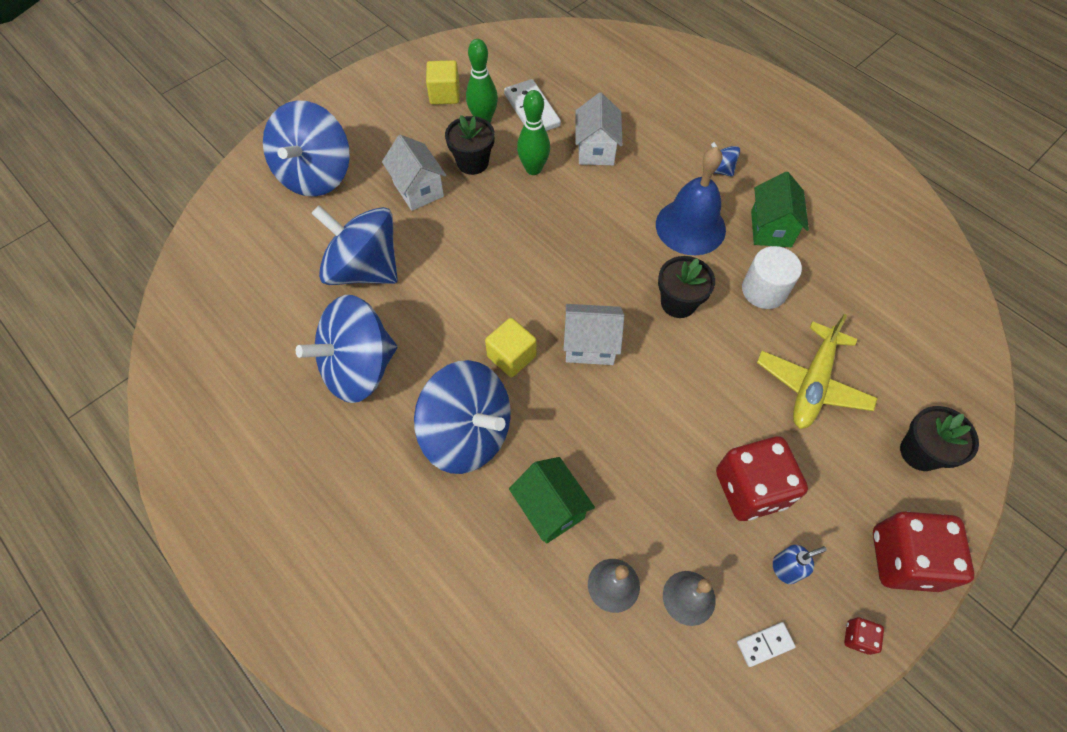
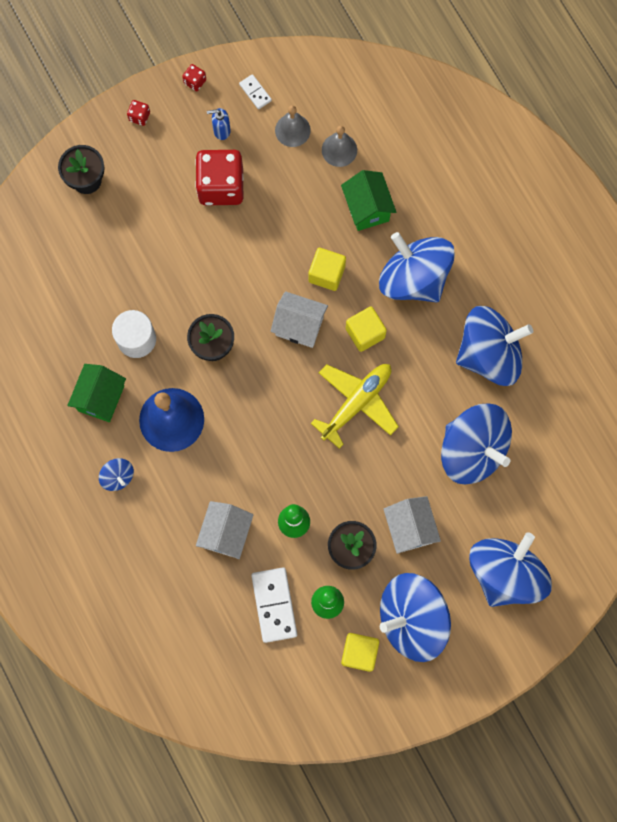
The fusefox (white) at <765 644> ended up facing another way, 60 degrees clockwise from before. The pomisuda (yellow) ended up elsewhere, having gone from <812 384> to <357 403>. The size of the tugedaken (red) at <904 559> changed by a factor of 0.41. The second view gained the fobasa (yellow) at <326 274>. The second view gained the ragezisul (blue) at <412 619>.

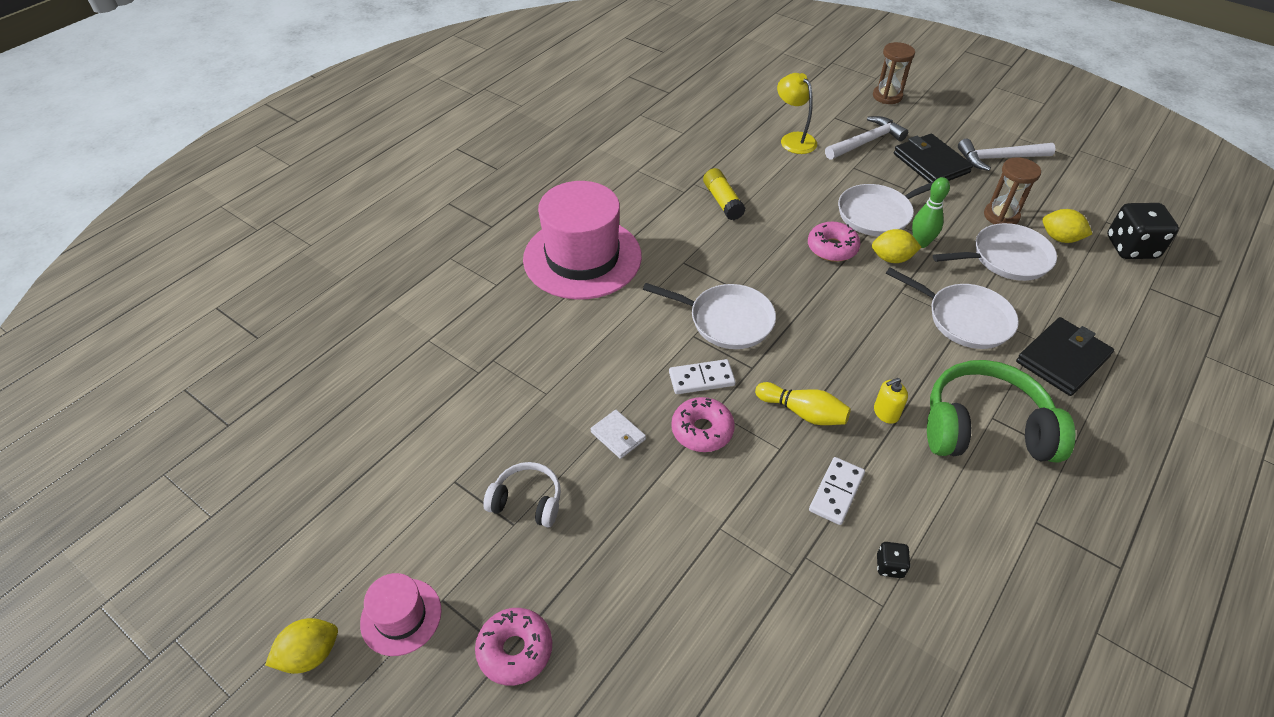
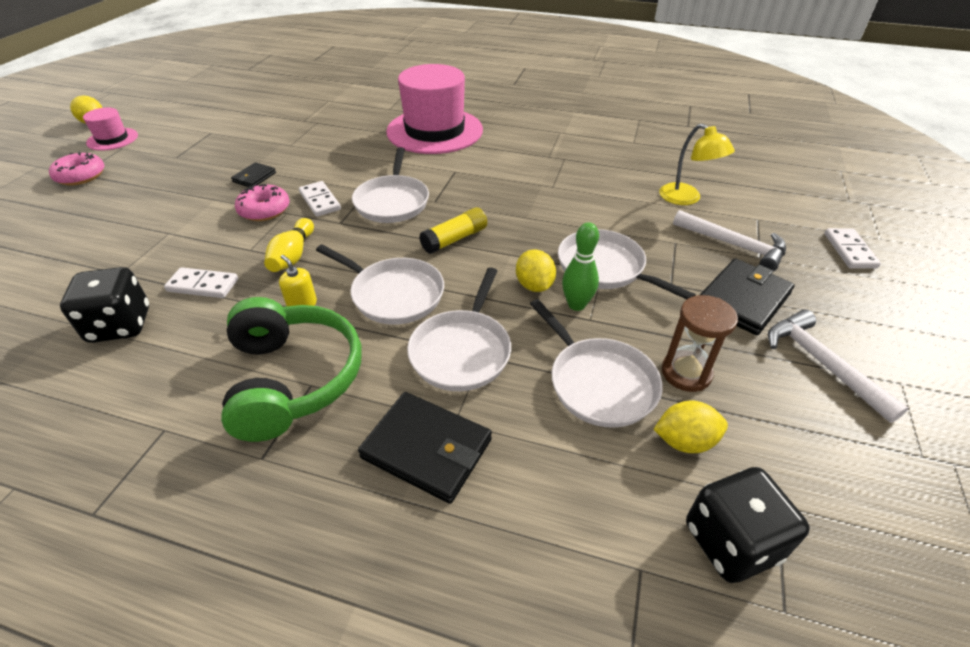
The second view lost the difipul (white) at <527 501>. What was the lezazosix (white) at <618 436> turned into the lezazosix (black) at <254 177>. The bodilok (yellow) ended up elsewhere, having gone from <722 201> to <455 239>. The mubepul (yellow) at <793 139> ended up facing another way, 105 degrees clockwise from before. The second view lost the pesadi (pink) at <832 248>. Where the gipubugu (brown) stood at <887 96>, the fusefox (white) came to stand at <849 251>. The size of the tugedaken (black) at <889 566> changed by a factor of 2.17. The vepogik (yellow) at <1060 238> ended up facing another way, 75 degrees clockwise from before. The second view gained the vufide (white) at <394 294>.

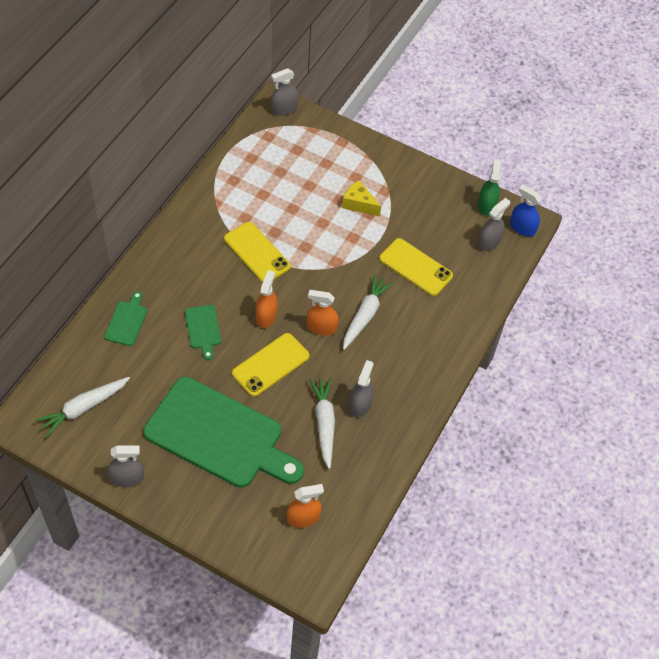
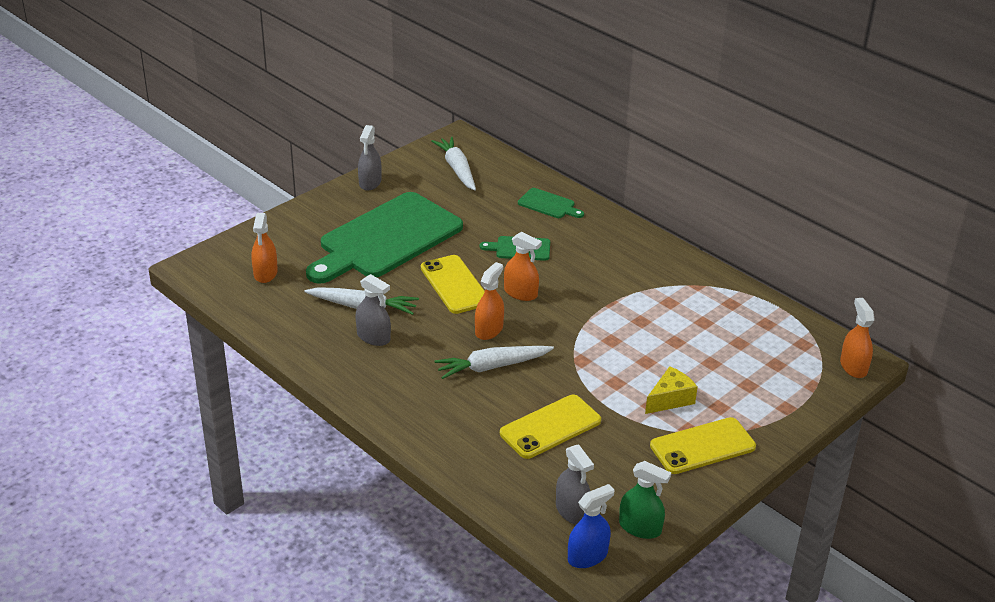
The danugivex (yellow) ended up elsewhere, having gone from <257 253> to <702 446>. What was the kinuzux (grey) at <284 109> turned into the kinuzux (orange) at <853 367>. The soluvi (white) at <365 315> ended up facing another way, 120 degrees clockwise from before.

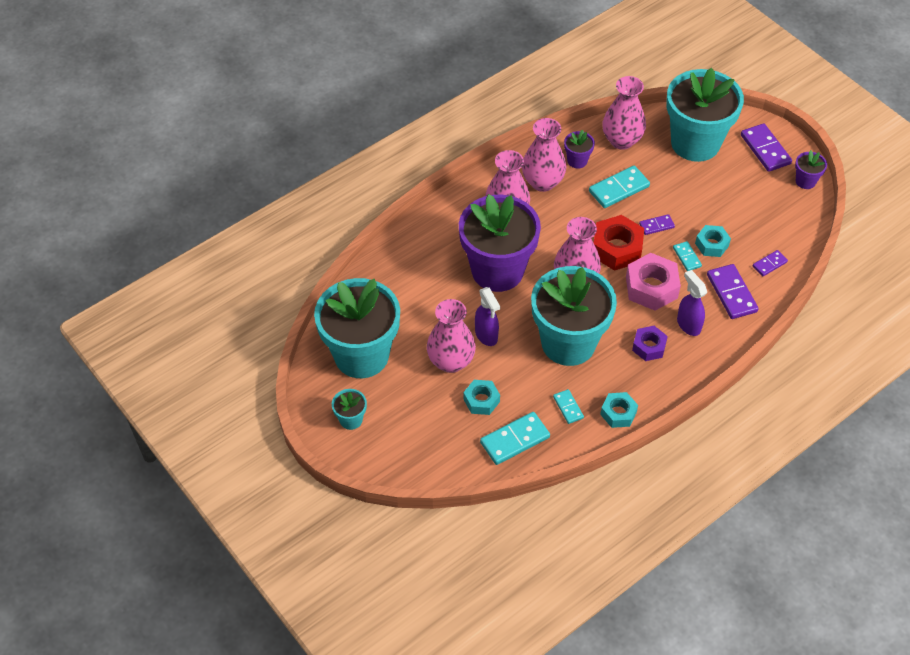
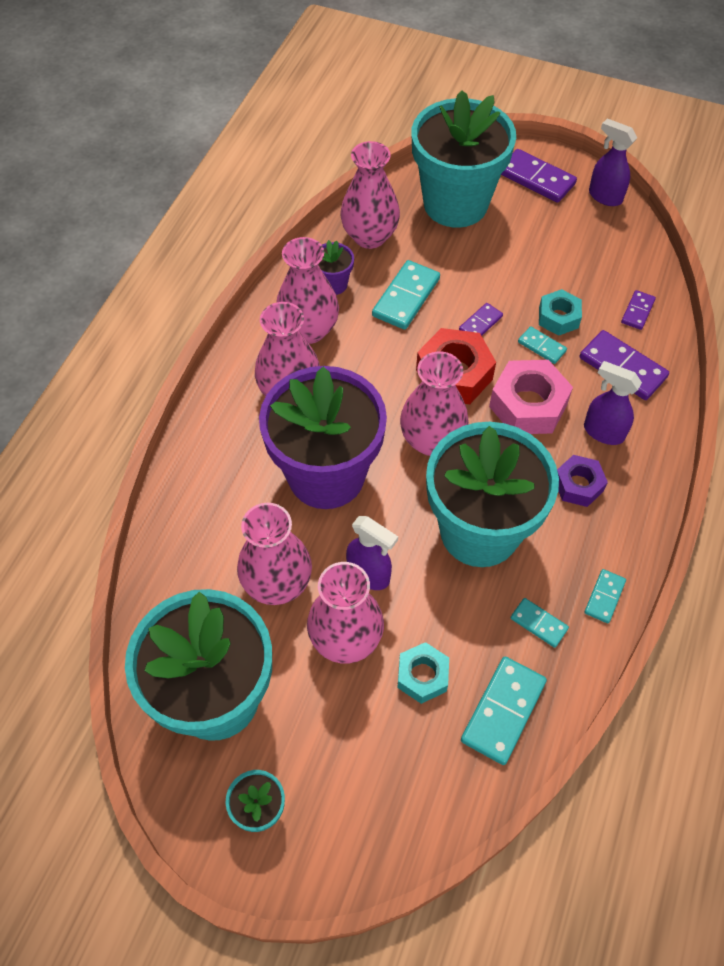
Where the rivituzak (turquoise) stood at <618 413>, the fusefox (turquoise) came to stand at <604 597>. Where the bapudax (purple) stood at <805 181>, the kinuzux (purple) came to stand at <604 196>. The second view gained the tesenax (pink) at <277 583>.

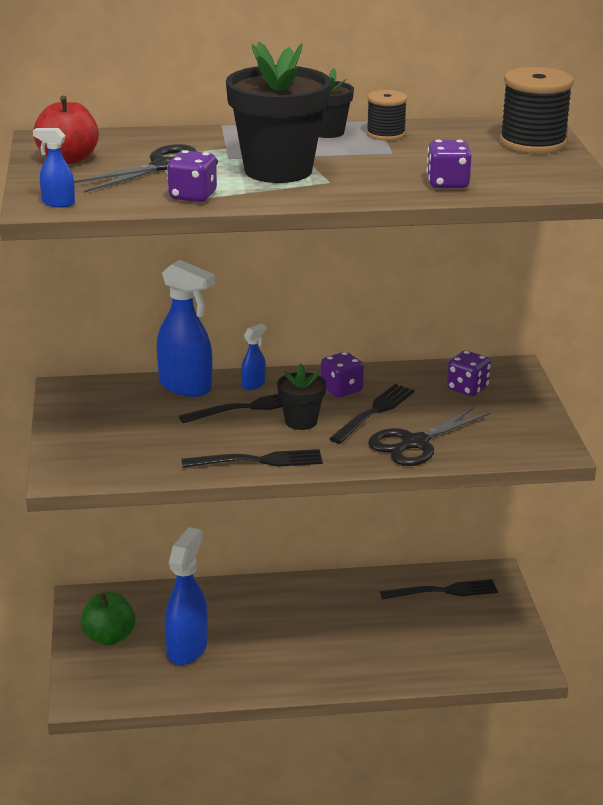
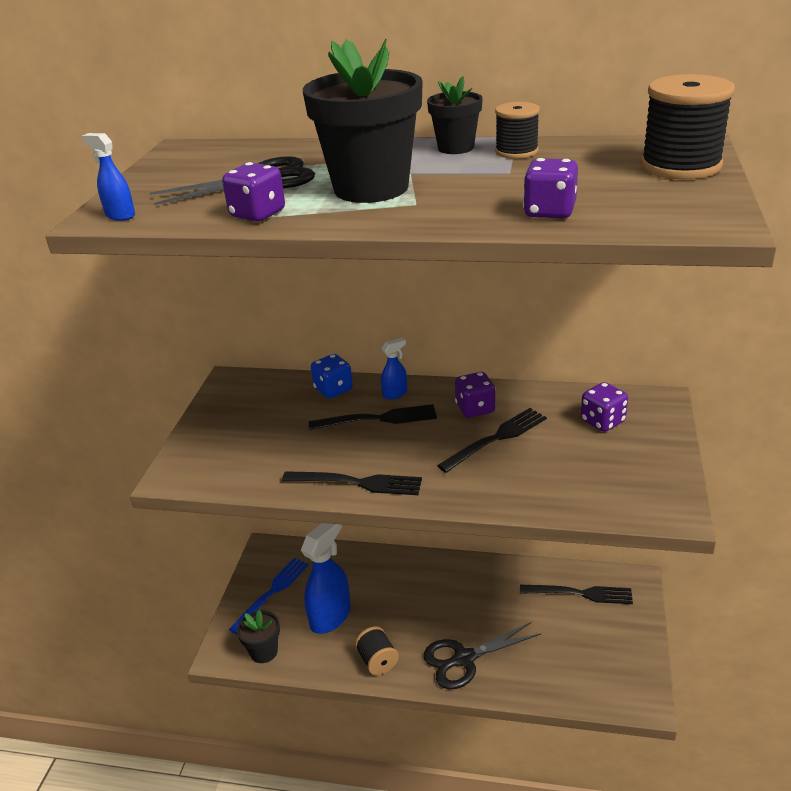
The second view lost the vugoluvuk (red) at <68 159>. Where the vugoluvuk (green) stood at <109 637>, the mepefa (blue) came to stand at <272 592>. Where the kinuzux (blue) stood at <186 387>, the tugedaken (blue) came to stand at <333 389>. The bapudax (black) ended up elsewhere, having gone from <301 421> to <264 652>. The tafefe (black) ended up elsewhere, having gone from <415 443> to <464 659>. The second view gained the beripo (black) at <377 661>.

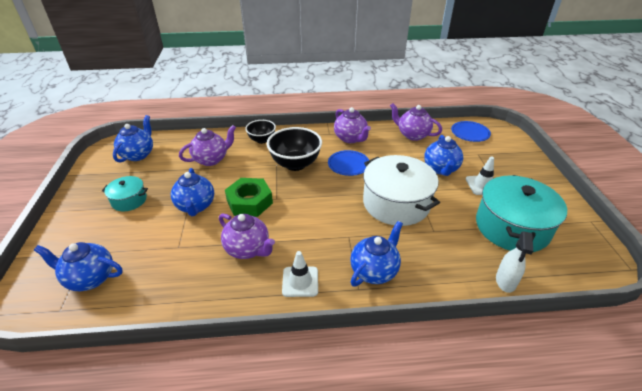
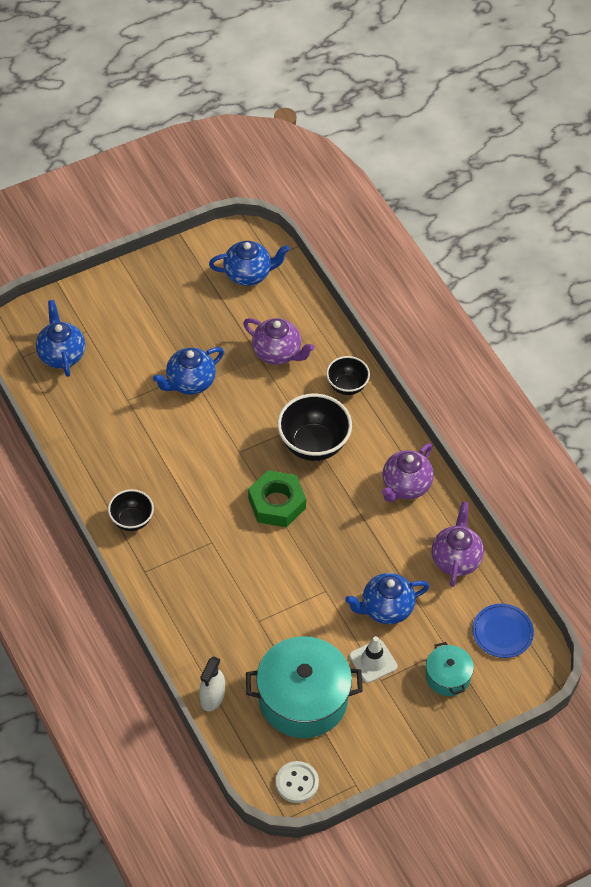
The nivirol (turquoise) ended up elsewhere, having gone from <129 200> to <448 676>. The second view lost the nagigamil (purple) at <248 249>. The rivituzak (green) ended up elsewhere, having gone from <249 202> to <276 503>. Where the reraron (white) stood at <300 281>, the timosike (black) came to stand at <131 520>. The second view lost the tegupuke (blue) at <348 164>. The second view lost the nagigamil (blue) at <374 271>. The second view lost the nivirol (white) at <396 203>. The kinuzux (white) at <505 281> ended up facing another way, 60 degrees counterclockwise from before. The second view gained the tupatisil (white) at <297 783>.

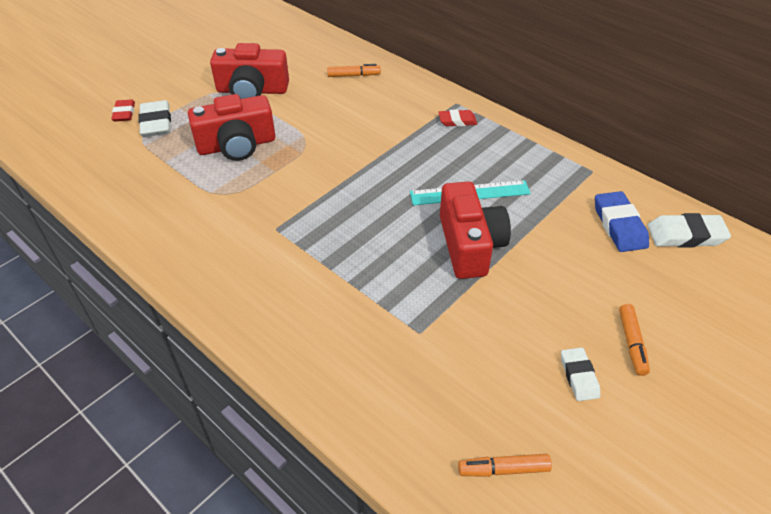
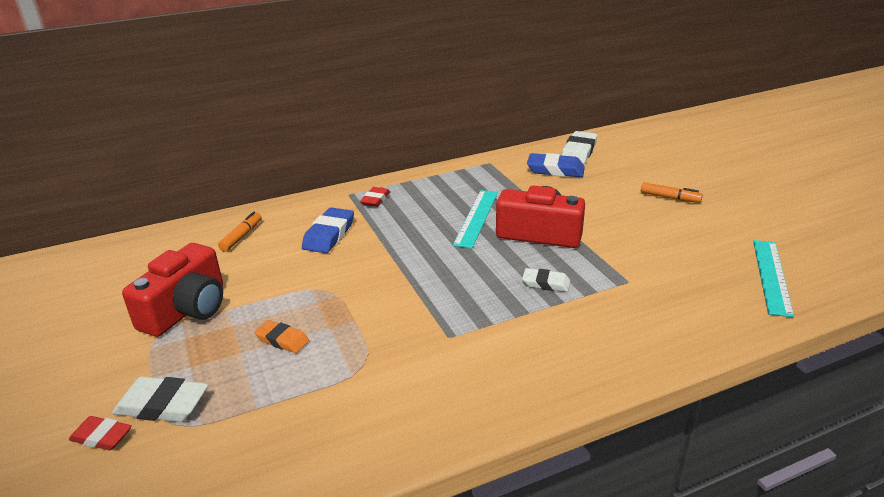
Where the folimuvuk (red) stood at <237 145>, the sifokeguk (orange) came to stand at <282 340>. Where the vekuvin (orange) stood at <503 469>, the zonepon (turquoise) came to stand at <771 276>. The sifokeguk (white) ended up elsewhere, having gone from <579 376> to <546 283>. The second view gained the sifokeguk (blue) at <329 235>.

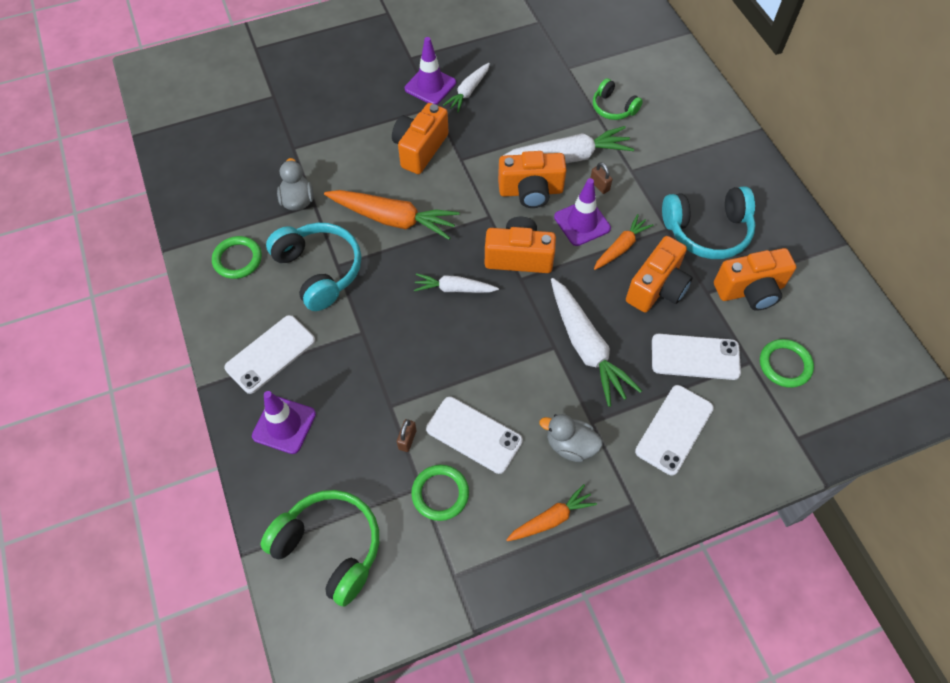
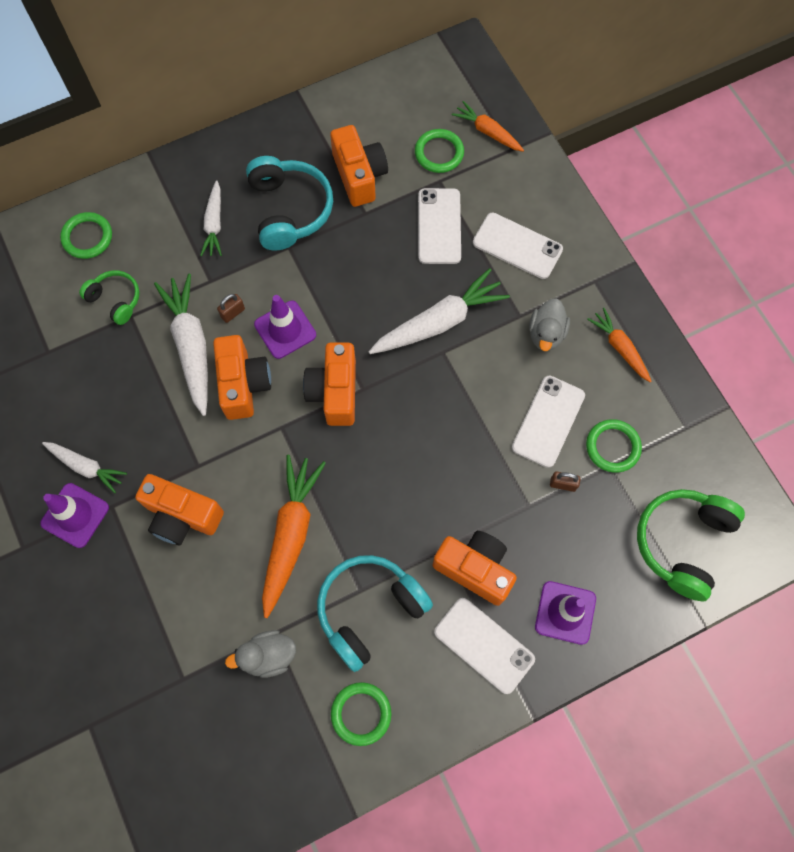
The soluvi (white) ended up elsewhere, having gone from <454 289> to <214 224>. The difipul (green) at <613 108> ended up facing another way, 90 degrees counterclockwise from before. The soluvi (orange) ended up elsewhere, having gone from <621 247> to <487 132>. The folimuvuk (orange) ended up elsewhere, having gone from <657 288> to <475 569>. The second view gained the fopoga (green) at <87 237>.

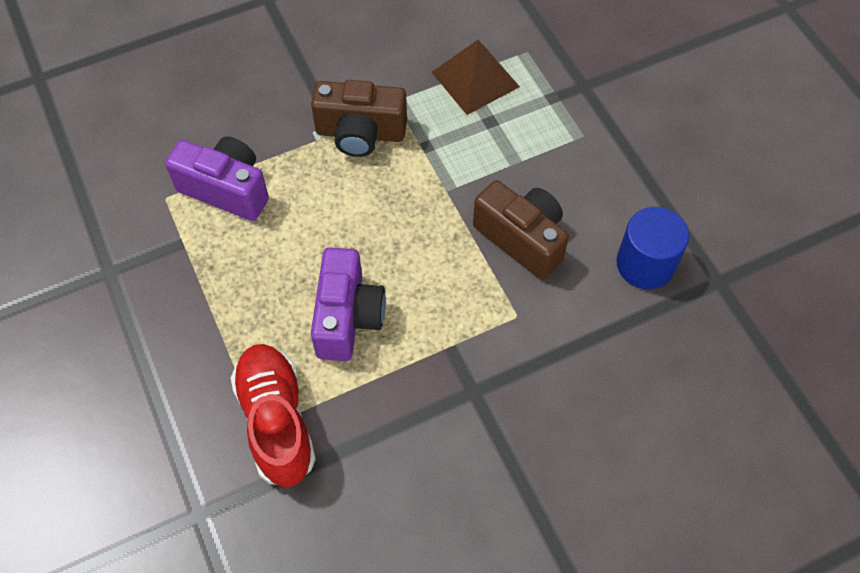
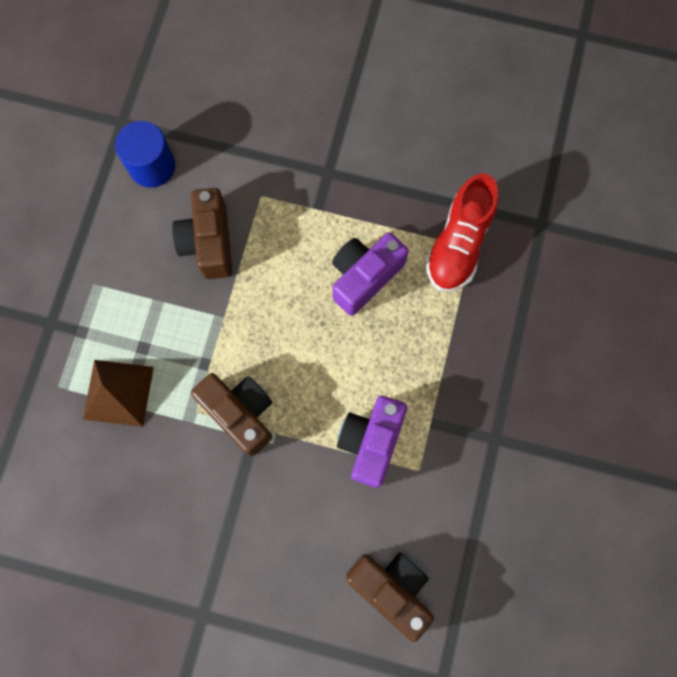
The folimuvuk (purple) at <226 189> ended up facing another way, 45 degrees clockwise from before. The second view gained the folimuvuk (brown) at <391 588>.

